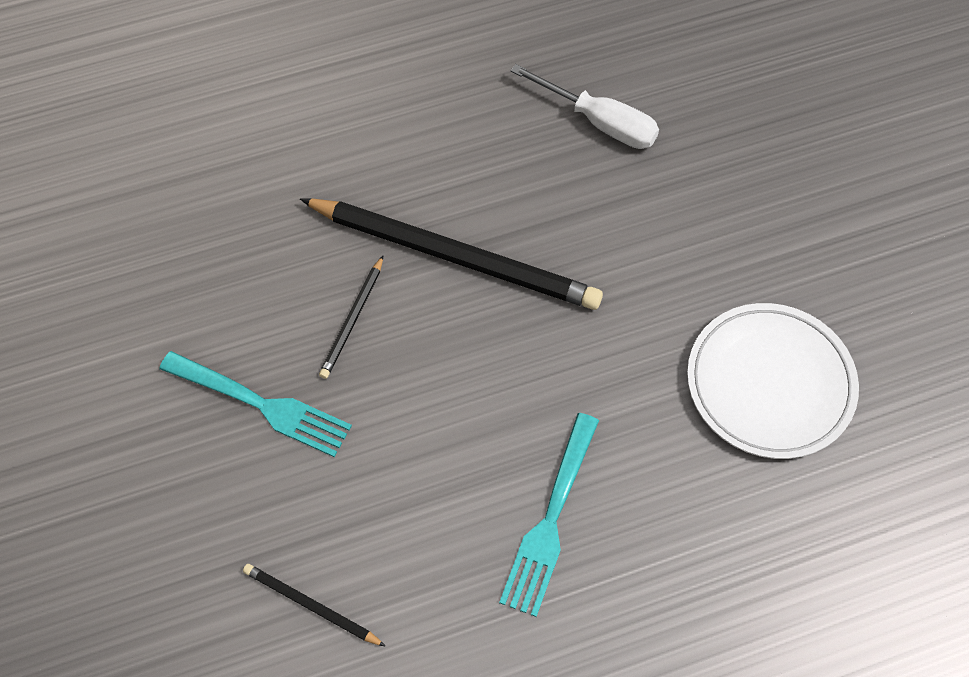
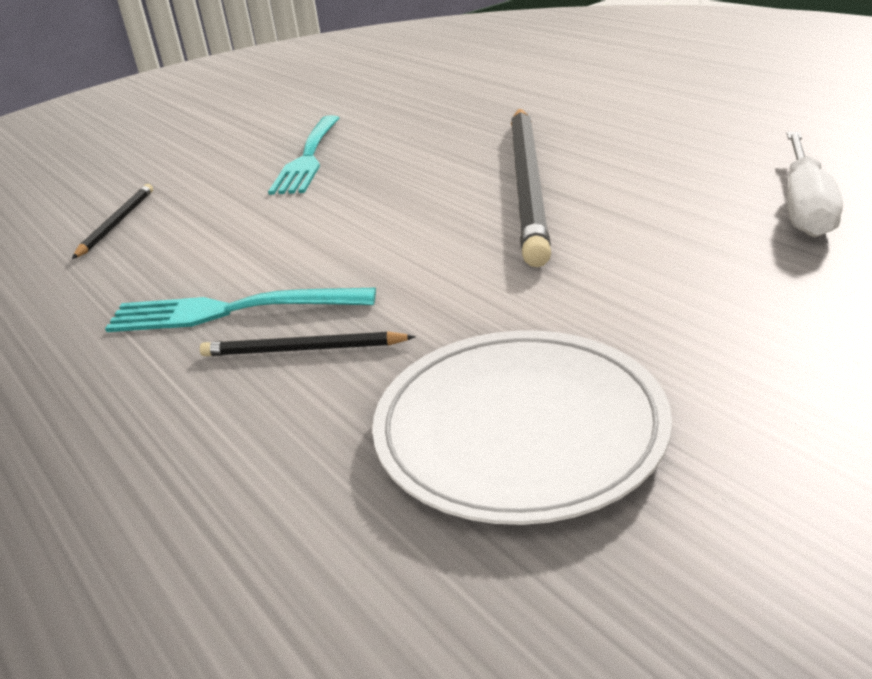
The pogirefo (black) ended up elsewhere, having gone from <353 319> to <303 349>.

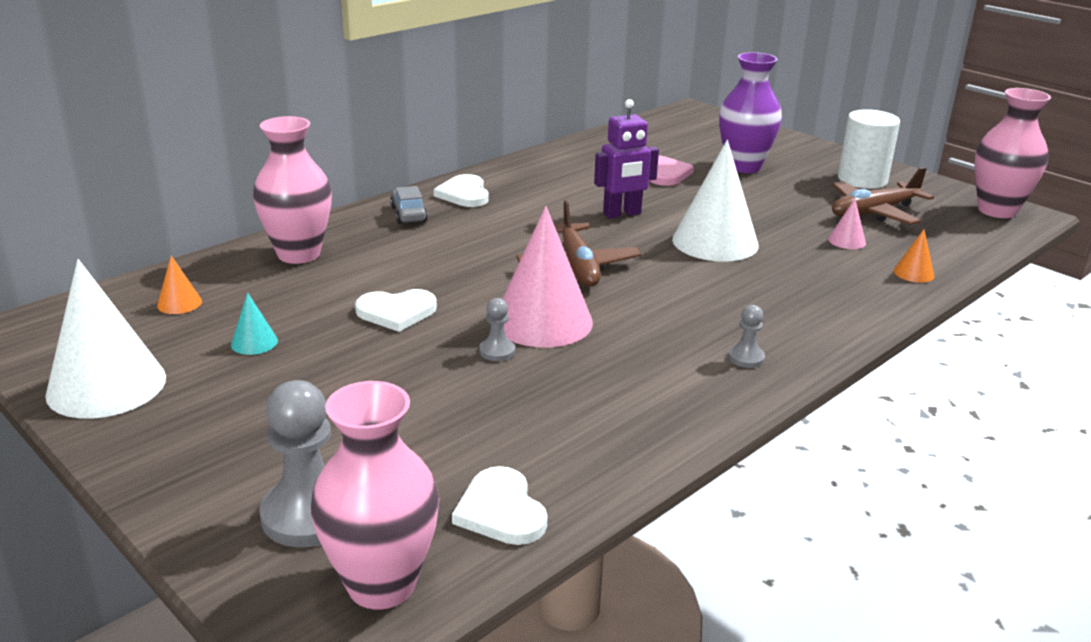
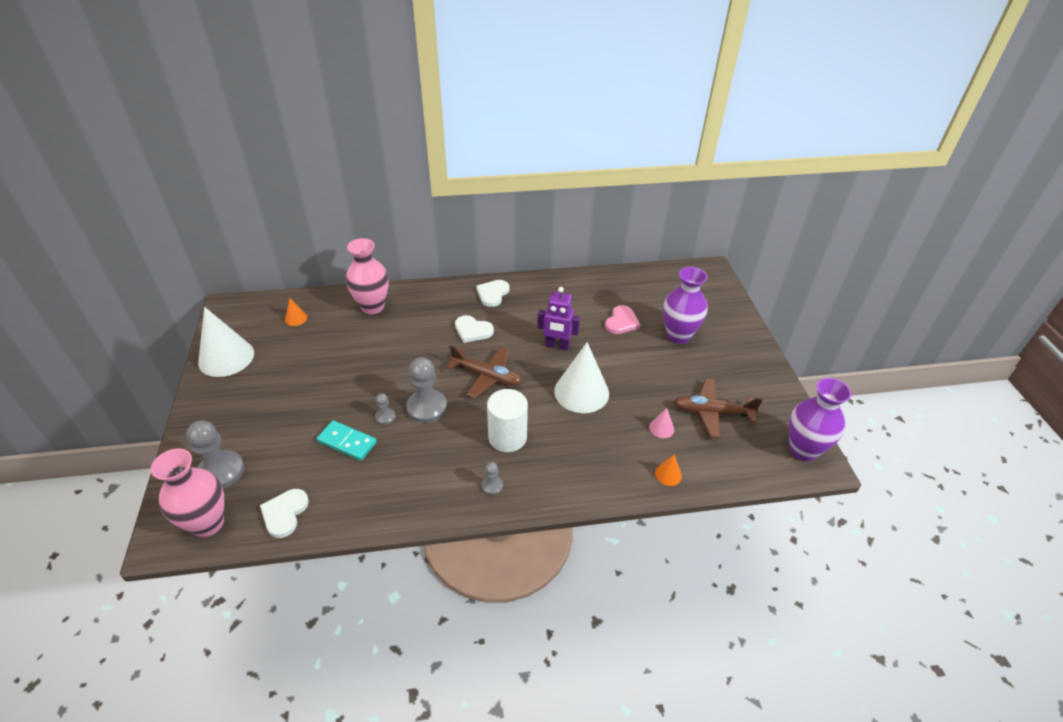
The second view lost the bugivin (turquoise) at <254 342>. The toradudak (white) ended up elsewhere, having gone from <396 312> to <472 330>. The second view lost the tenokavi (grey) at <408 214>. Where the bugivin (pink) stood at <542 321>, the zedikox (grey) came to stand at <427 407>. The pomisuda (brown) at <577 266> ended up facing another way, 90 degrees counterclockwise from before. The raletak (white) ended up elsewhere, having gone from <862 180> to <507 437>. What was the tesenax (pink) at <997 210> turned into the tesenax (purple) at <803 450>. The second view gained the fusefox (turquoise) at <347 442>.

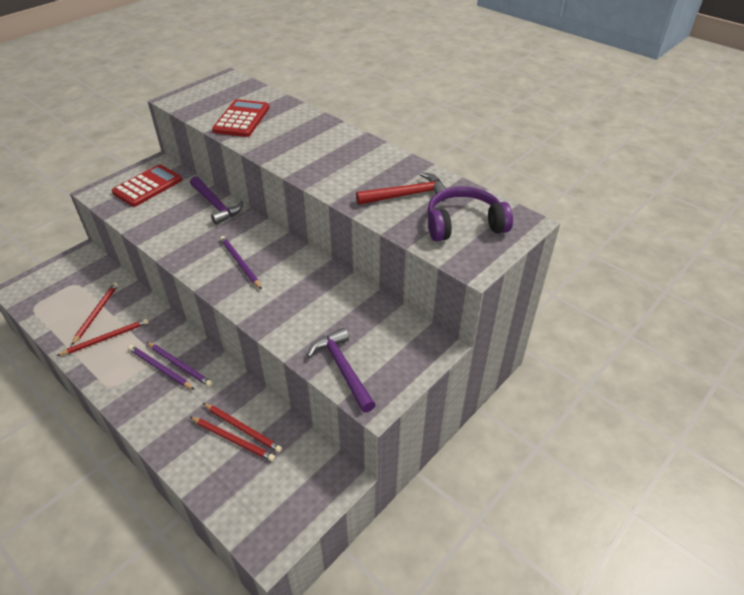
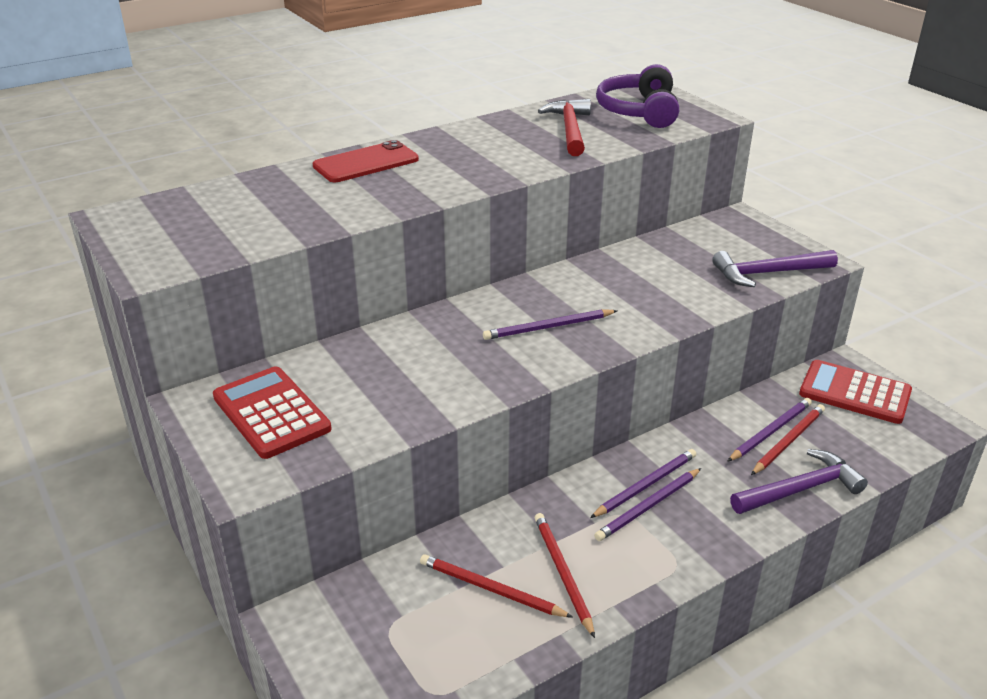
The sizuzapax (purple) ended up elsewhere, having gone from <216 205> to <800 489>. What was the pogirefo (red) at <243 428> turned into the pogirefo (purple) at <770 431>. The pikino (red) ended up elsewhere, having gone from <241 119> to <854 393>. The second view gained the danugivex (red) at <366 163>.

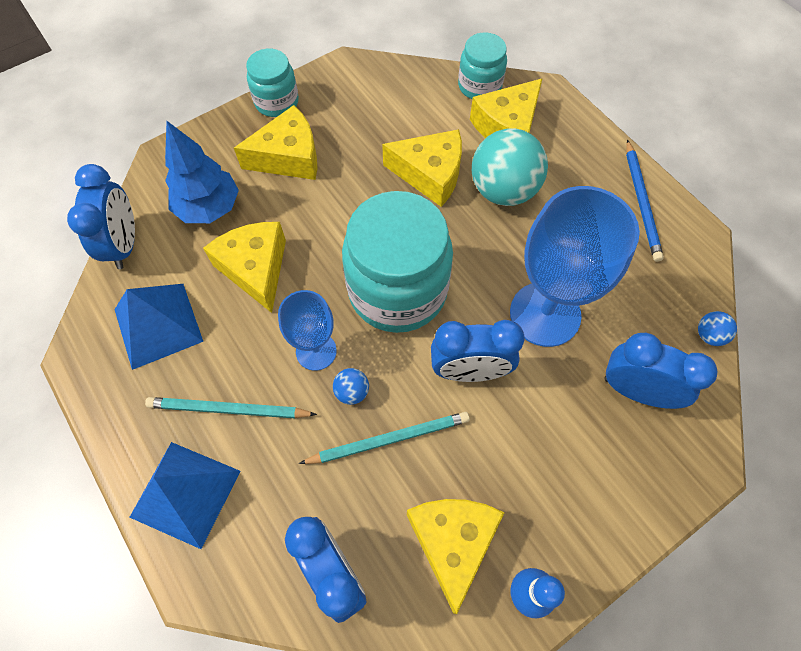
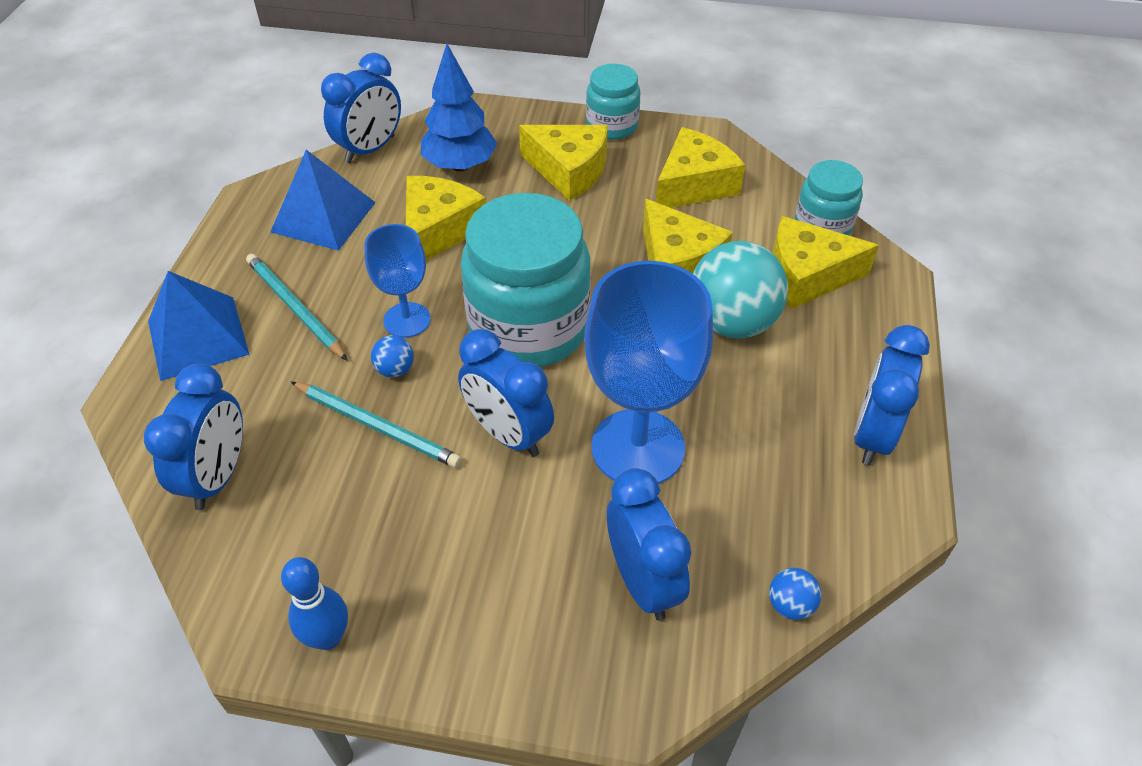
The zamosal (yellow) ended up elsewhere, having gone from <452 542> to <693 185>. Where the pogirefo (blue) stood at <641 202>, the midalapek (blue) came to stand at <873 435>.

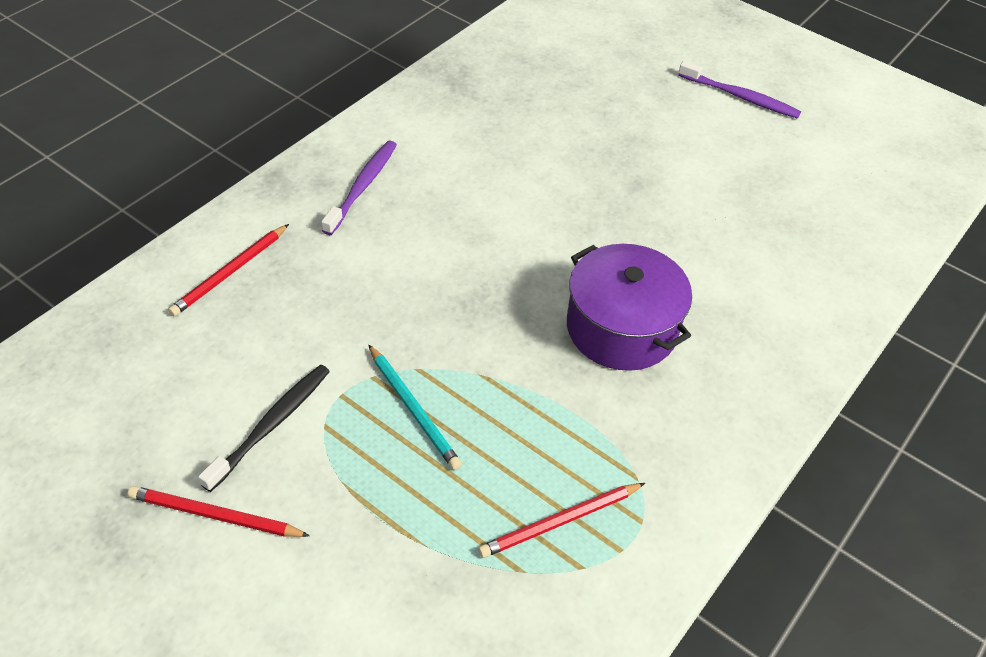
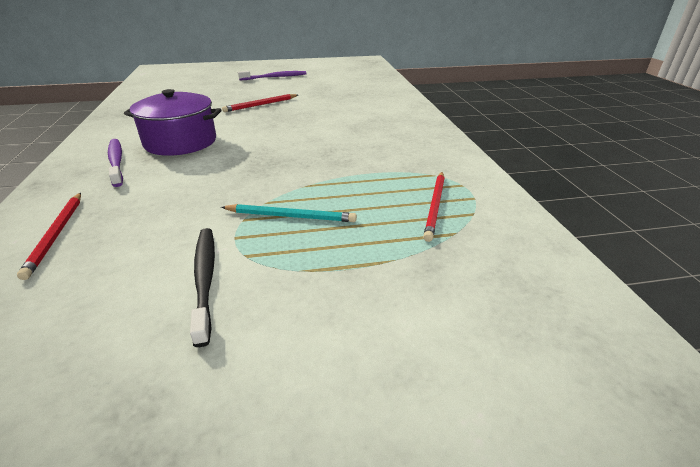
The pogirefo (red) ended up elsewhere, having gone from <215 515> to <260 105>. The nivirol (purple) ended up elsewhere, having gone from <621 328> to <180 142>.

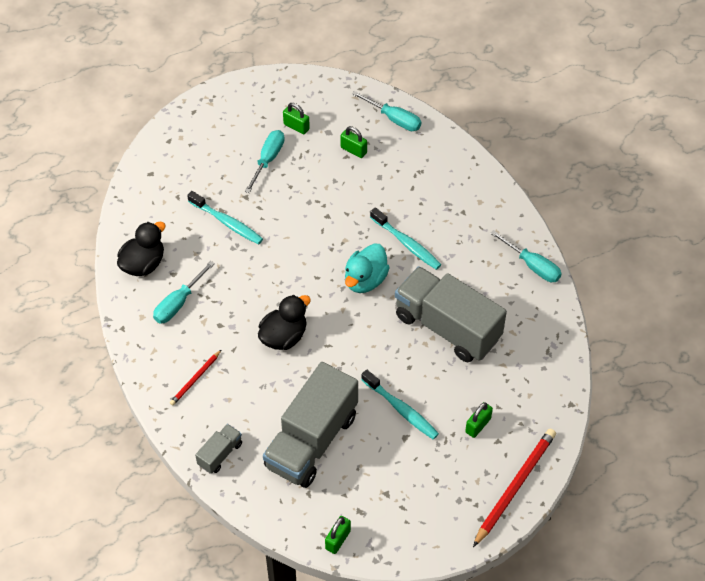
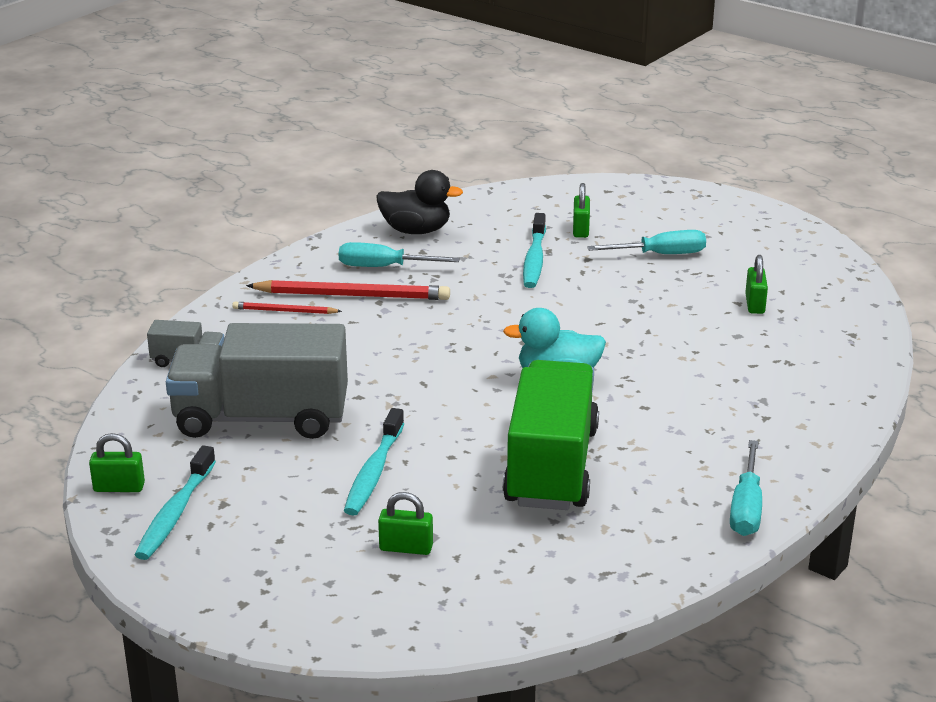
The second view lost the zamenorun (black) at <284 336>. The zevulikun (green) ended up elsewhere, having gone from <296 127> to <580 229>. The second view lost the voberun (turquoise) at <394 119>. The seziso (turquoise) ended up elsewhere, having gone from <407 244> to <175 513>. What was the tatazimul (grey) at <447 327> turned into the tatazimul (green) at <551 466>. The pogirefo (red) ended up elsewhere, having gone from <515 486> to <352 295>.

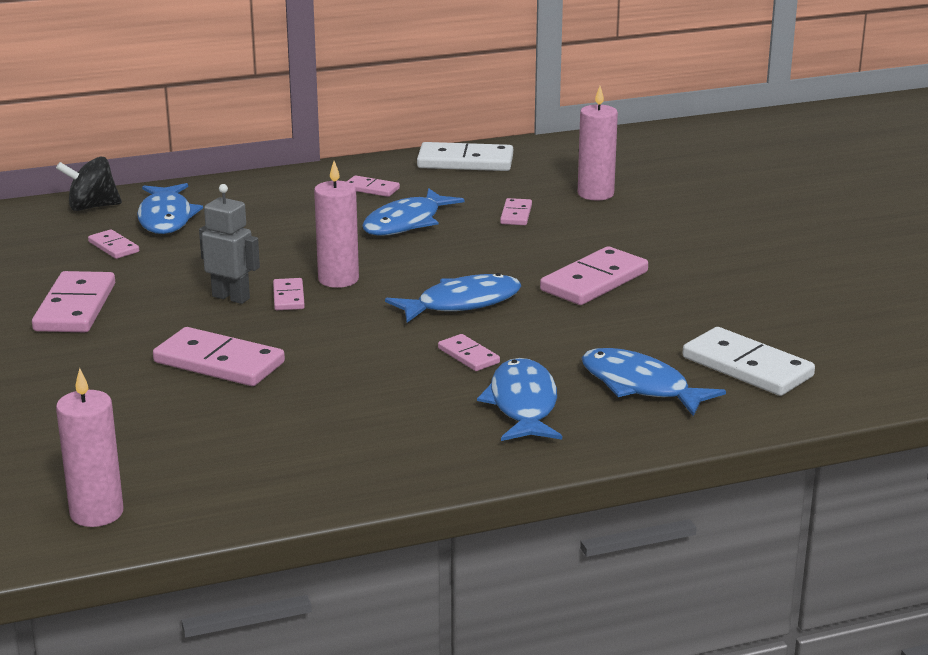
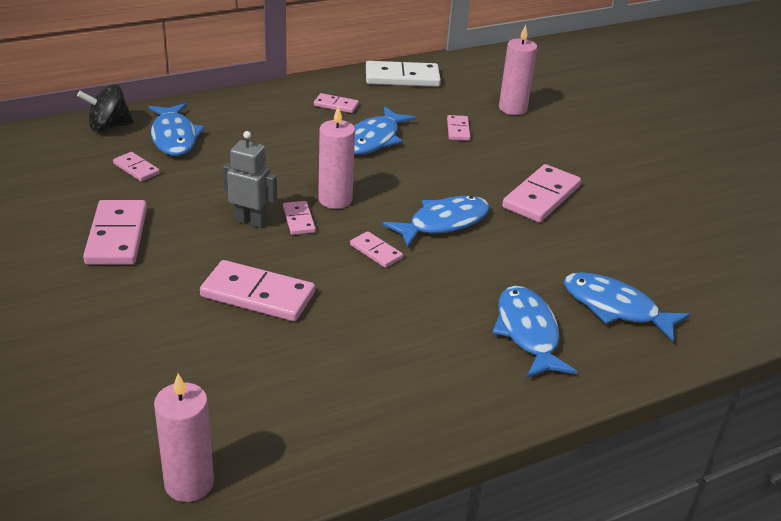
The fusefox (pink) ended up elsewhere, having gone from <468 356> to <376 252>. The second view lost the fusefox (white) at <747 367>.

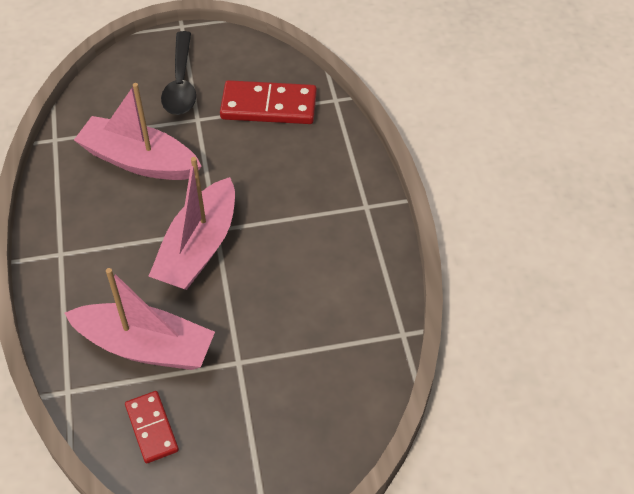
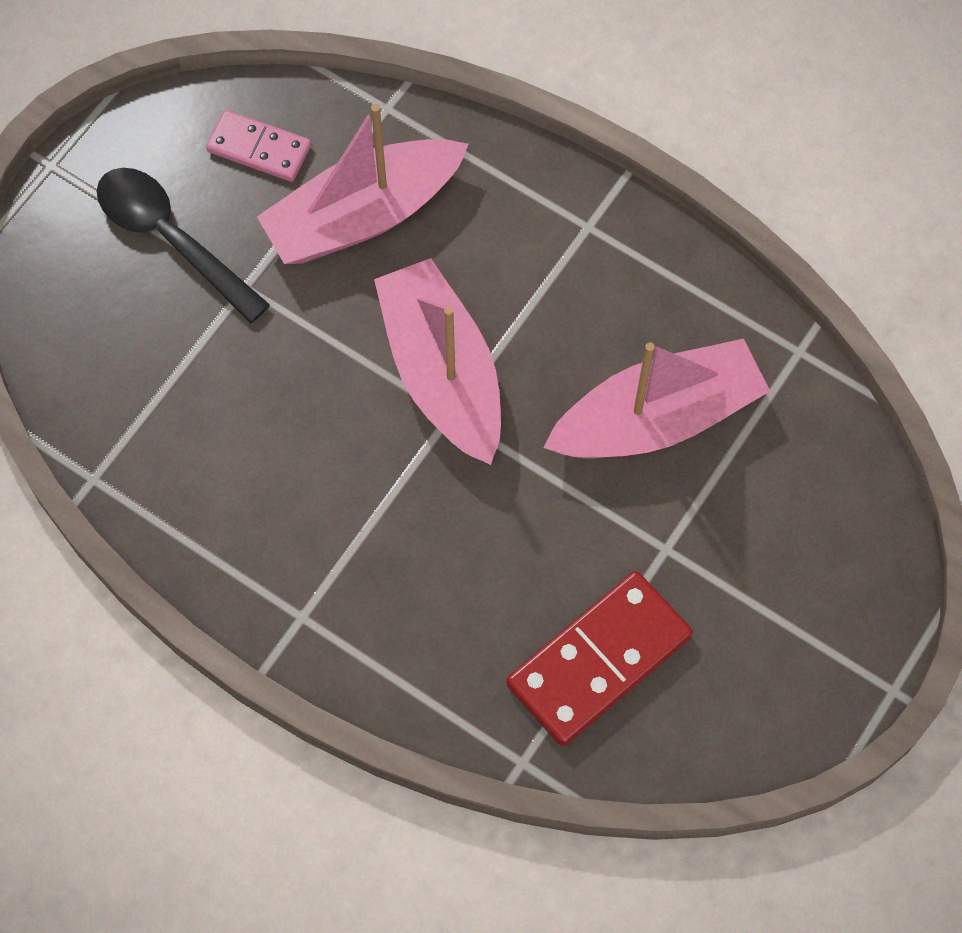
What was the fusefox (red) at <152 428> turned into the fusefox (pink) at <259 149>. The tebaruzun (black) ended up elsewhere, having gone from <181 83> to <171 239>.

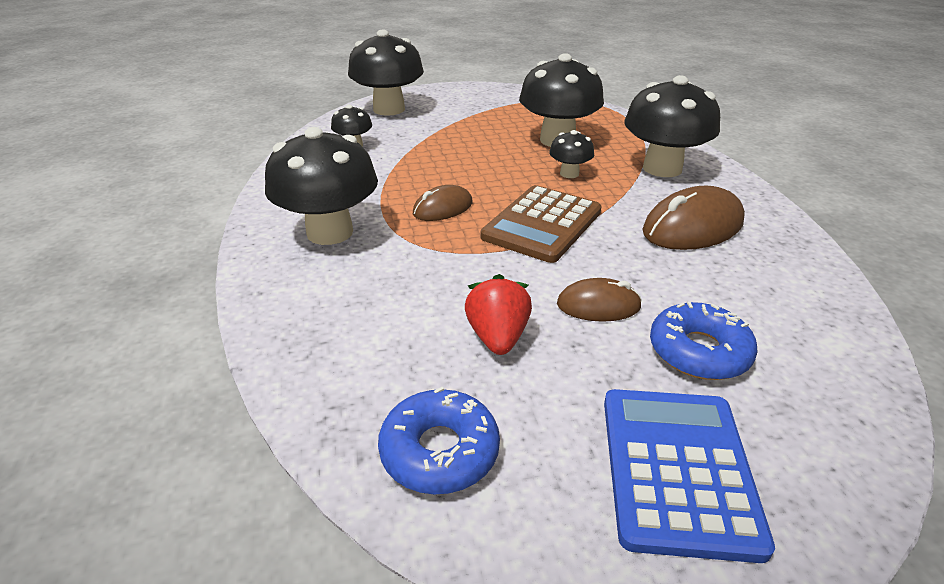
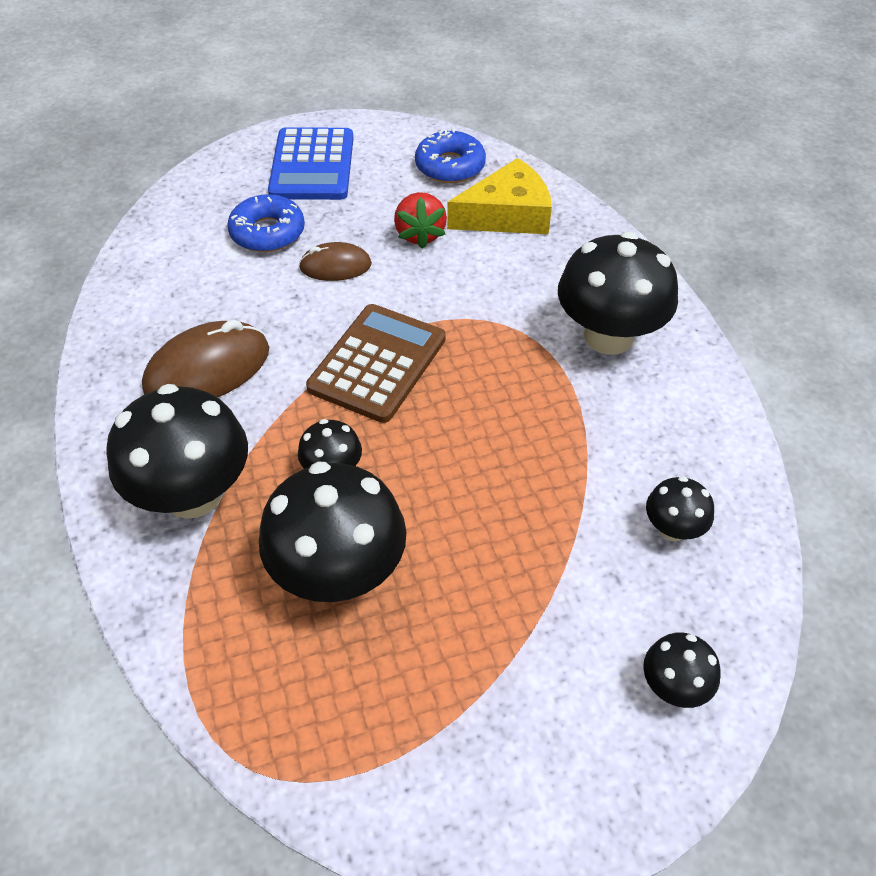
The size of the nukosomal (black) at <389 109> changed by a factor of 0.49. The second view lost the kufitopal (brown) at <443 208>. The second view gained the zamosal (yellow) at <507 214>.

